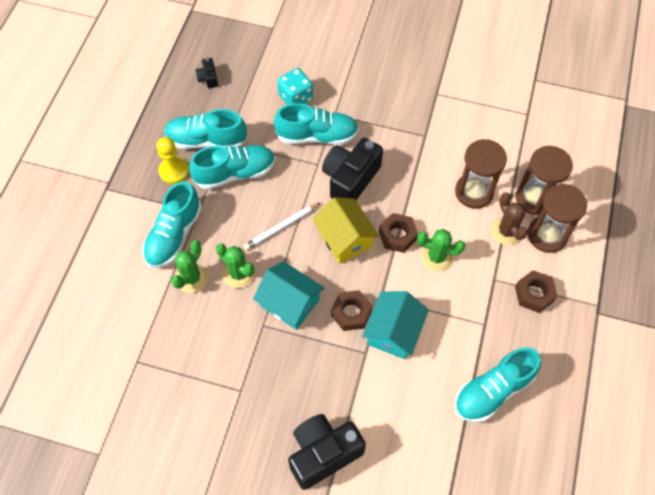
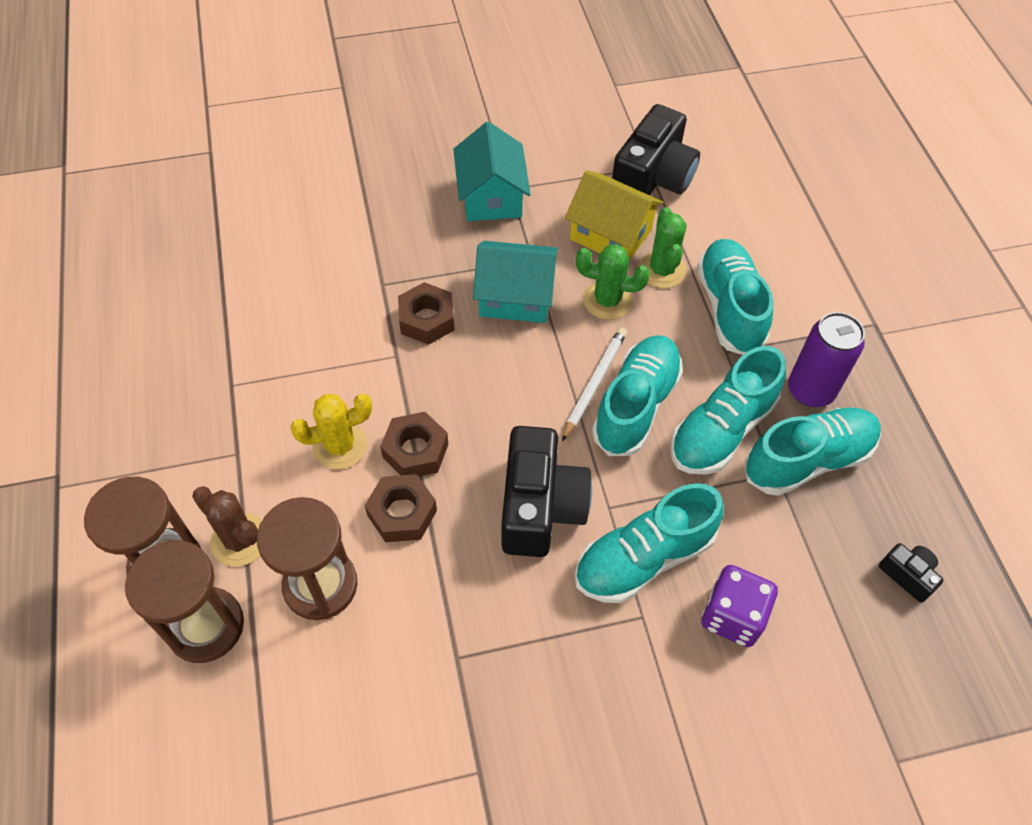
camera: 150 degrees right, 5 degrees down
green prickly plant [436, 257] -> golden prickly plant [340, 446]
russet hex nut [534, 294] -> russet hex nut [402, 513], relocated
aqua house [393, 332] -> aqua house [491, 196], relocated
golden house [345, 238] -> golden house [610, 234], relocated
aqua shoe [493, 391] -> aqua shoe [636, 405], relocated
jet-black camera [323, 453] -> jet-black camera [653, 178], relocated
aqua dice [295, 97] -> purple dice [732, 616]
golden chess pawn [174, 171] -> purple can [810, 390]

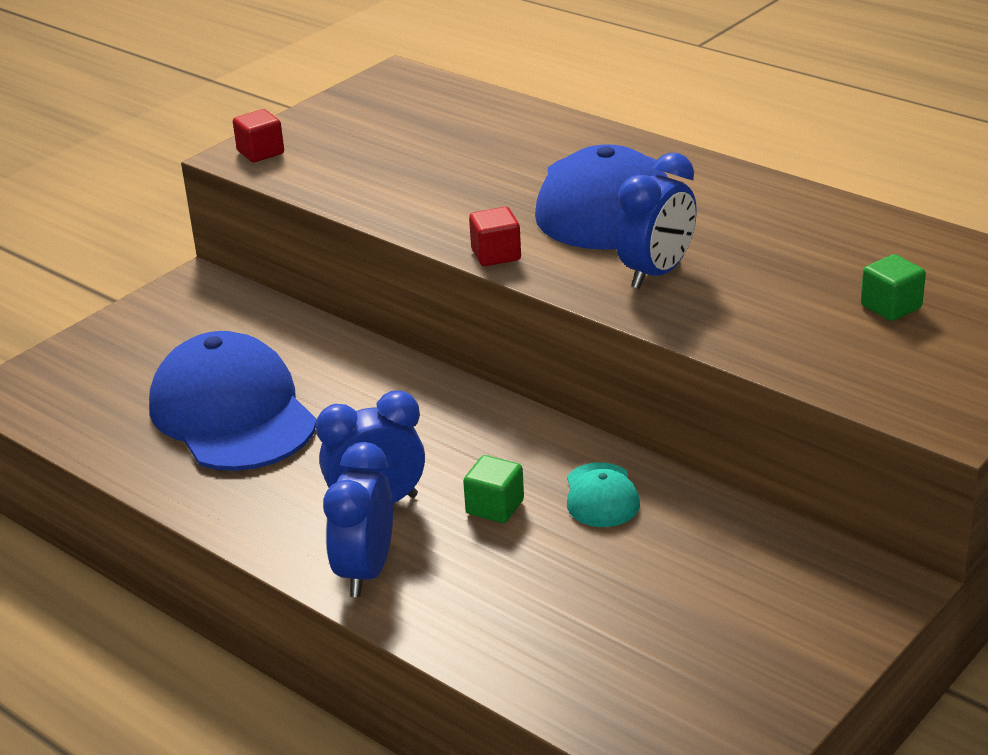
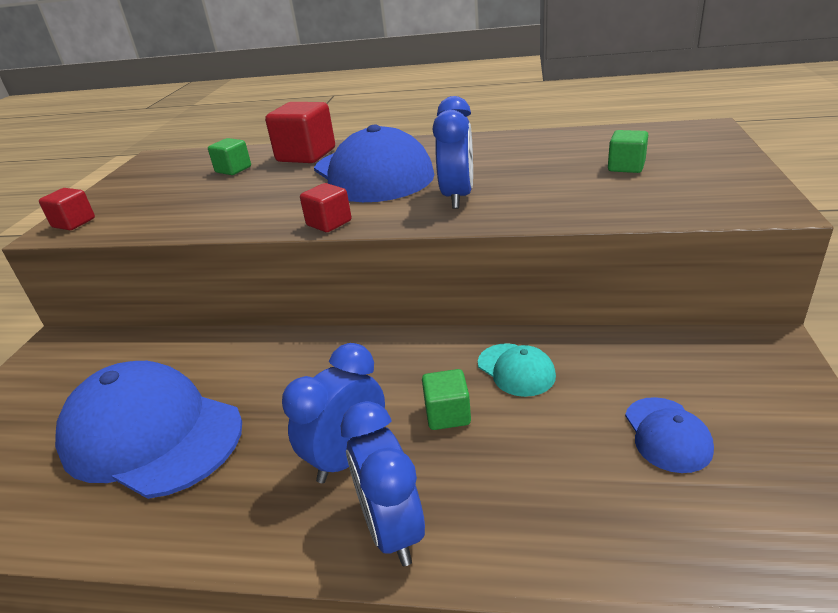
camera: 30 degrees left, 0 degrees up
none -> green block [233, 169]
none -> crimson block [306, 155]
none -> blue cap [667, 434]

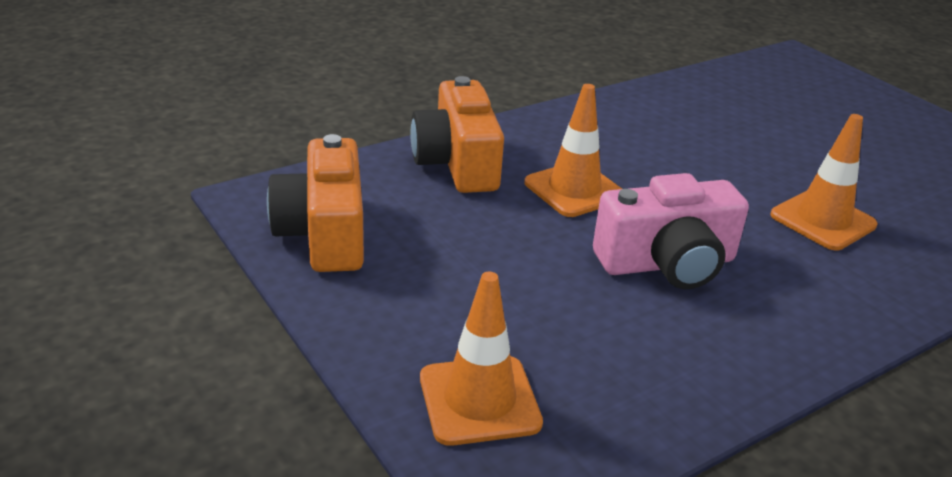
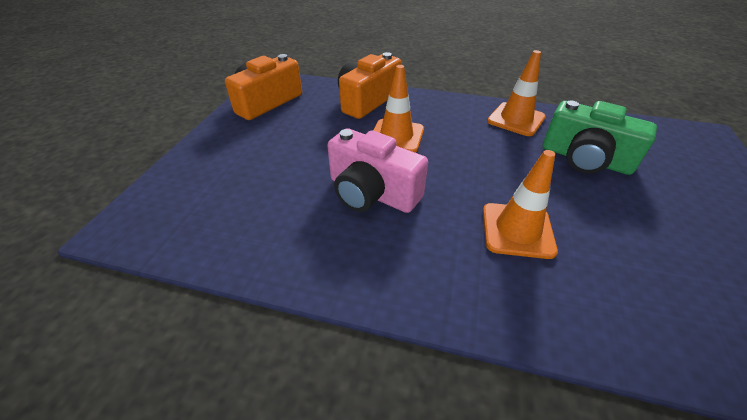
camera: 50 degrees right, 10 degrees up
orange-coloured safety cone [479, 400] -> orange-coloured safety cone [516, 119], relocated
none -> green camera [585, 159]

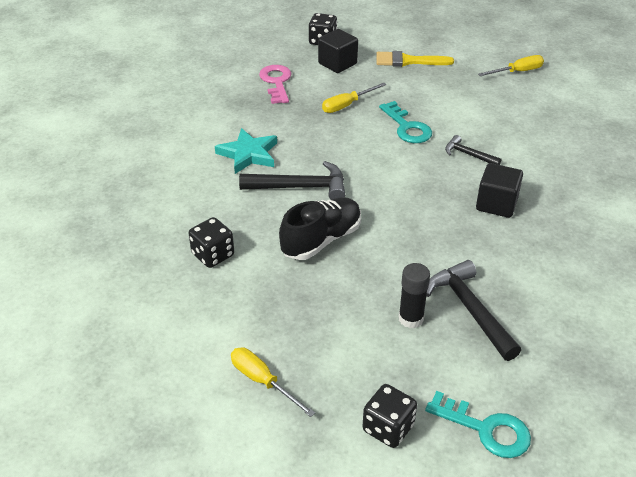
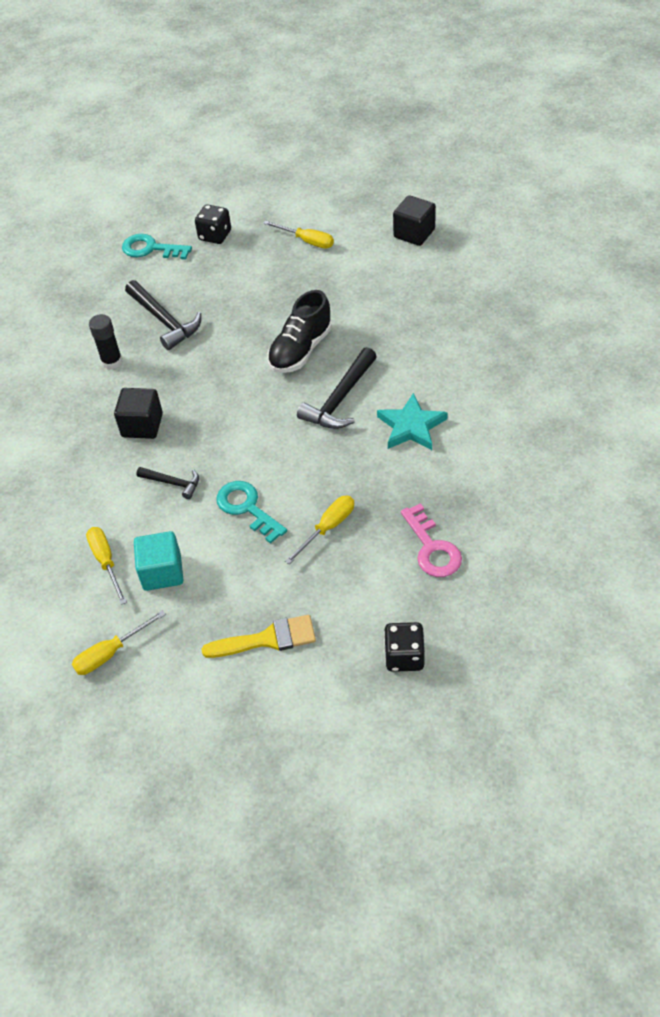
camera: 170 degrees right, 10 degrees up
none -> golden flat screwdriver [106, 562]
jet-black glue stick [411, 318] -> jet-black glue stick [112, 362], relocated
none -> aqua block [162, 572]
jet-black carpenter's hammer [300, 187] -> jet-black carpenter's hammer [340, 399], 45 degrees counterclockwise
jet-black block [337, 64] -> jet-black block [414, 233], relocated
jet-black dice [213, 255] -> none

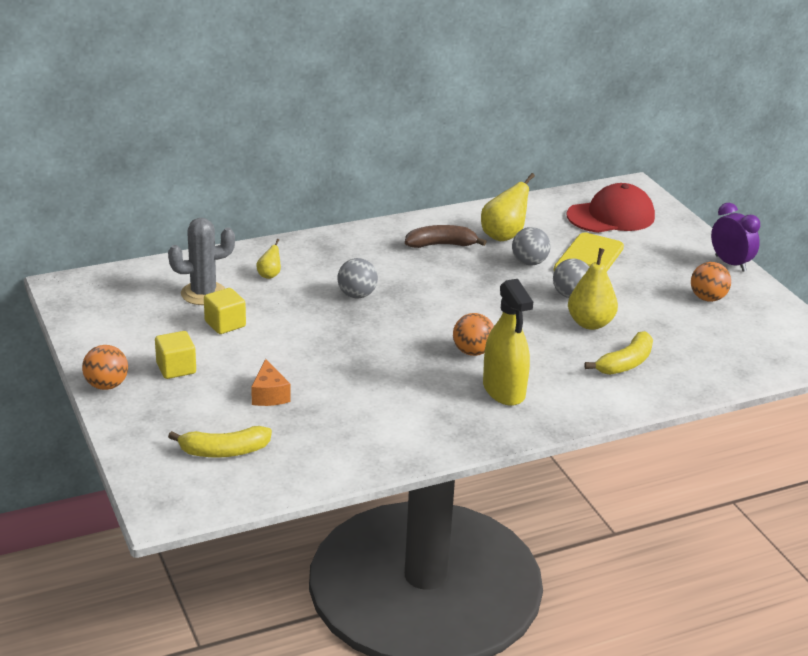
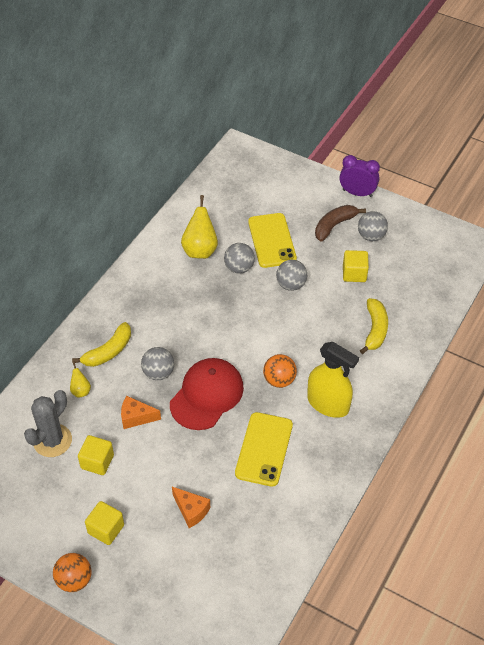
camera: 35 degrees left, 20 degrees up
golden toy banana [224, 451] -> golden toy banana [108, 351], relocated
none -> orange-coloured cheese [136, 417]
crimson cap [611, 216] -> crimson cap [207, 395], relocated
none -> golden mobile phone [264, 449]
russet toy banana [441, 245] -> russet toy banana [334, 225], relocated
none -> golden block [354, 274]
orange-coloured sphere [707, 298] -> grey sphere [371, 236]
golden toy pear [590, 323] -> none

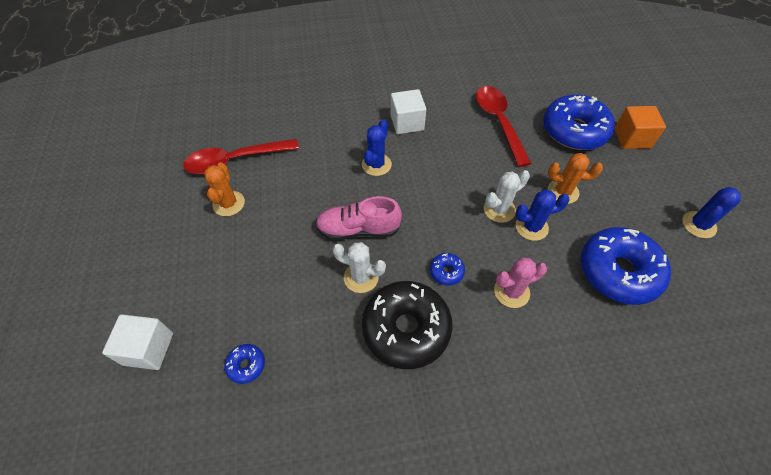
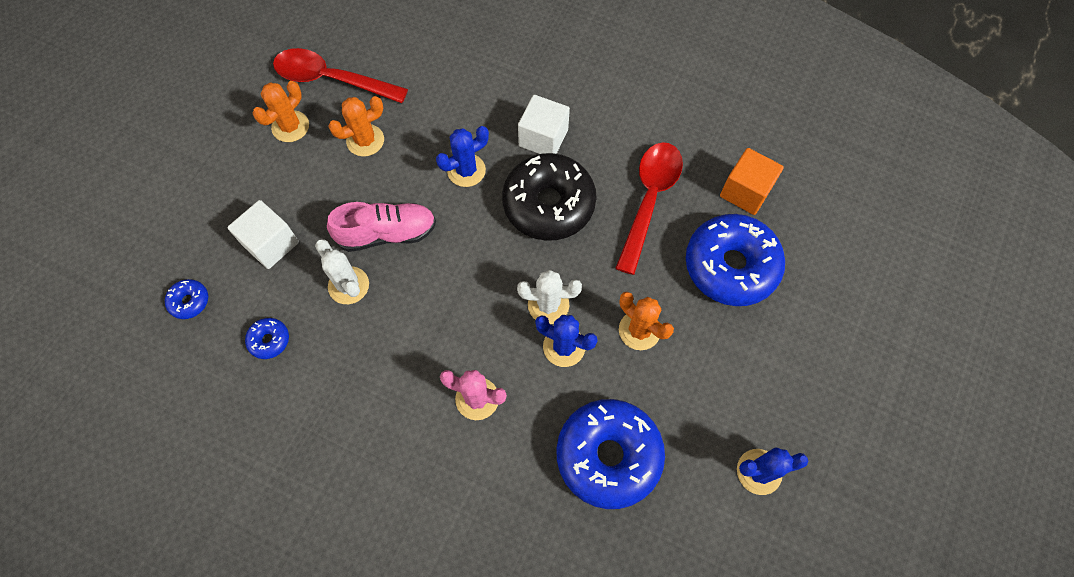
camera: 35 degrees right, 10 degrees up
white block [148, 349] -> white block [271, 244], relocated
blue glazed donut [446, 271] -> blue glazed donut [269, 340], relocated
rosy shoe [358, 229] -> rosy shoe [387, 233], 135 degrees clockwise
none -> orange-coloured prickly plant [365, 140]
jet-black glazed donut [406, 329] -> jet-black glazed donut [548, 204], relocated
orange-coloured block [632, 138] -> orange-coloured block [745, 191], relocated

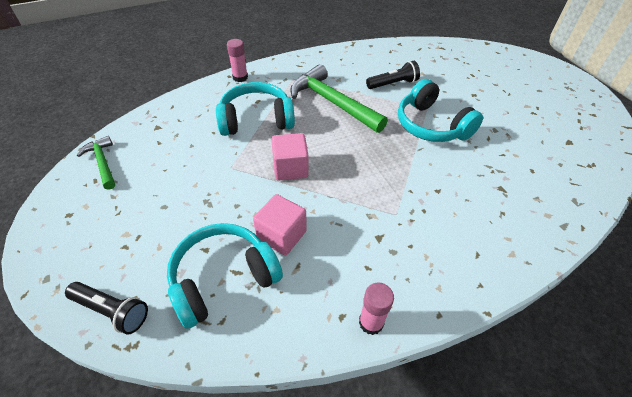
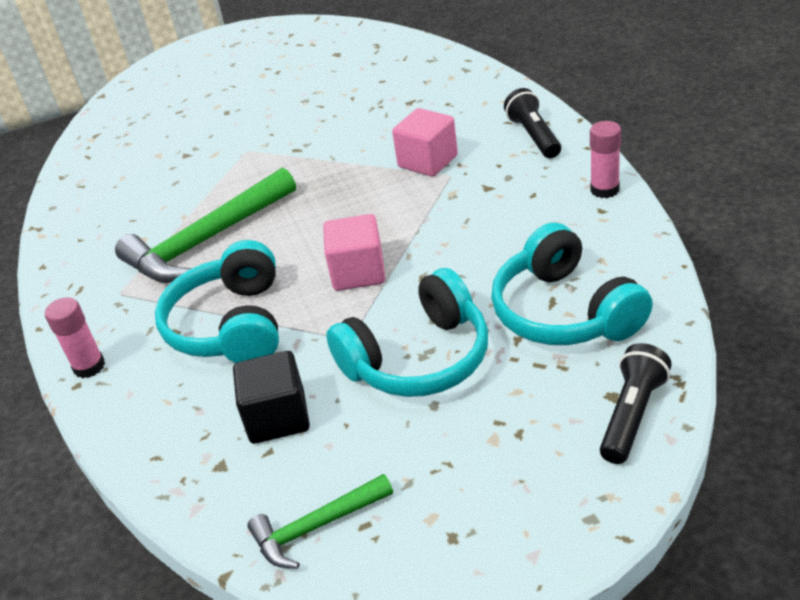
camera: 80 degrees left, 10 degrees down
none -> jet-black block [277, 417]
aqua headset [431, 125] -> aqua headset [418, 358], relocated
rosy block [281, 235] -> rosy block [428, 161], relocated
jet-black torch [393, 84] -> jet-black torch [534, 136], relocated

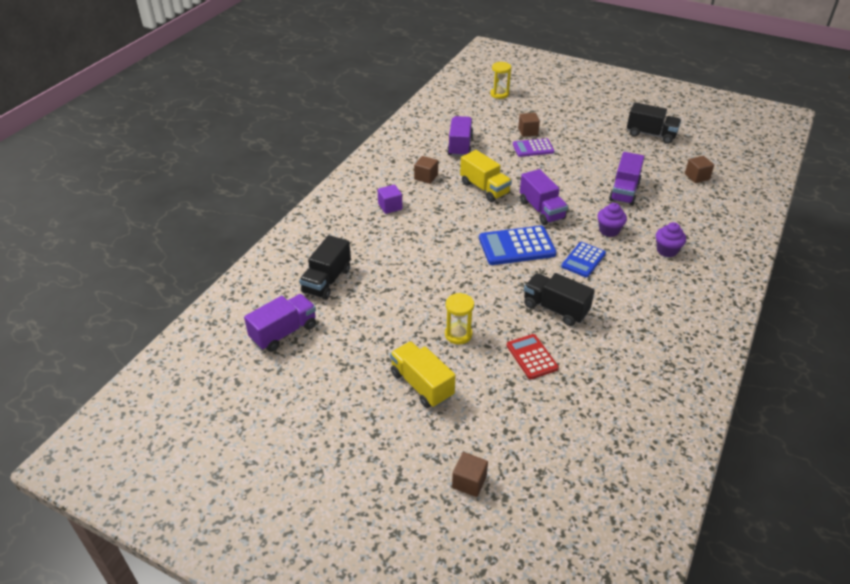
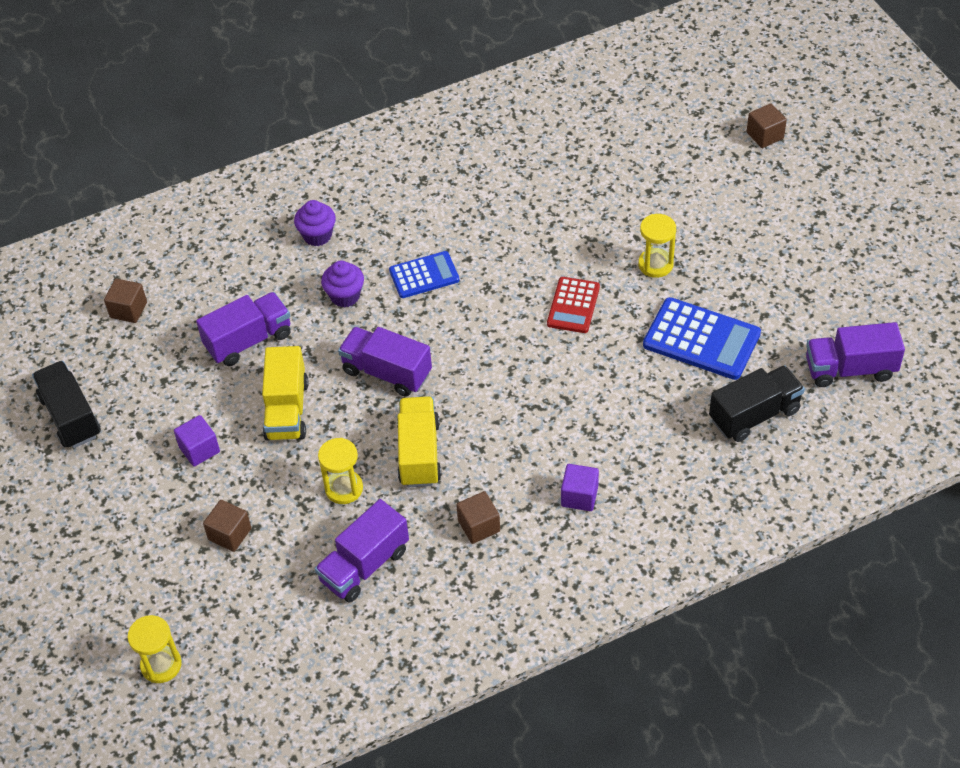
camera: 140 degrees left, 10 degrees up
none -> purple block [199, 449]
golden toy truck [421, 385] -> golden toy truck [287, 410], relocated
none -> golden hourglass [344, 488]
purple toy truck [541, 210] -> purple toy truck [387, 372], 75 degrees counterclockwise
crimson pocket calculator [531, 357] -> crimson pocket calculator [573, 305], relocated
blue pocket calculator [517, 246] -> blue pocket calculator [701, 339], relocated
purple pocket calculator [533, 148] -> none
jet-black toy truck [555, 309] -> none

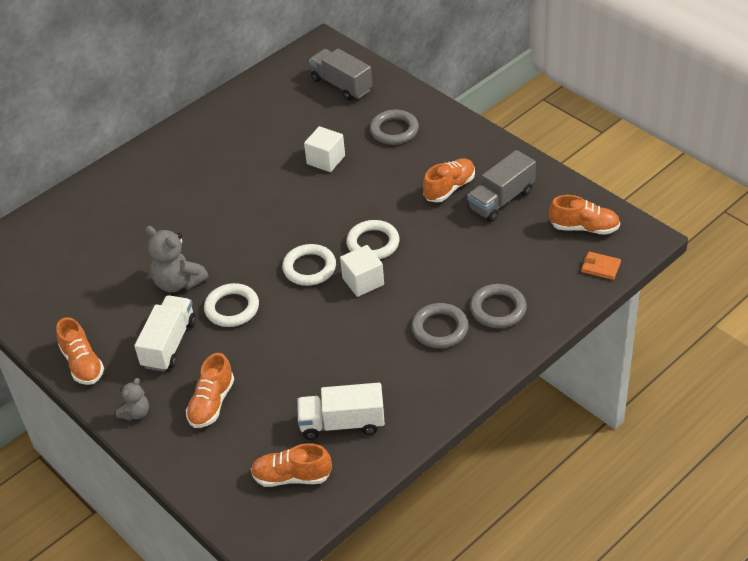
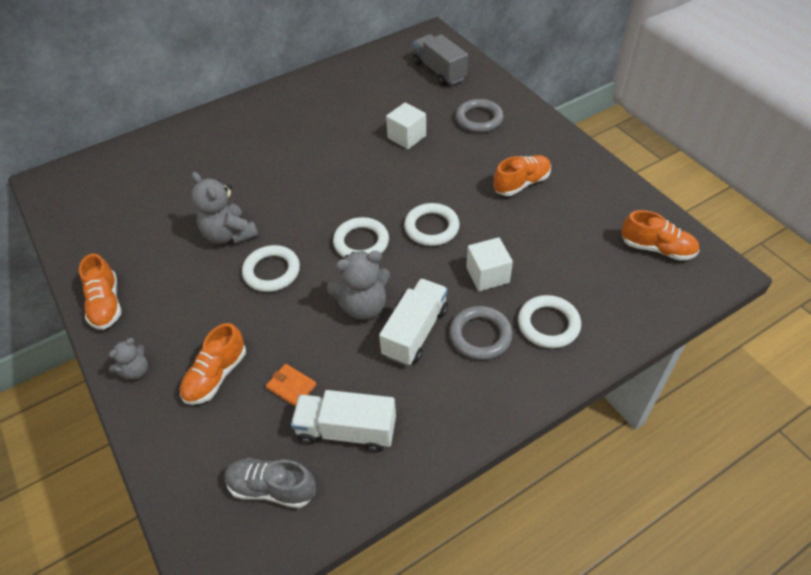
camera: 10 degrees right, 5 degrees up
orange-coloured shoe [292, 477] -> grey shoe [272, 488]
orange-coloured card wallet [600, 267] -> orange-coloured card wallet [291, 386], relocated
none -> grey teddy bear [363, 306]
white toy truck [169, 344] -> white toy truck [415, 332], relocated
white block [363, 281] -> white block [487, 275], relocated
grey hoop [498, 309] -> white hoop [548, 324]
grey toy truck [501, 200] -> none

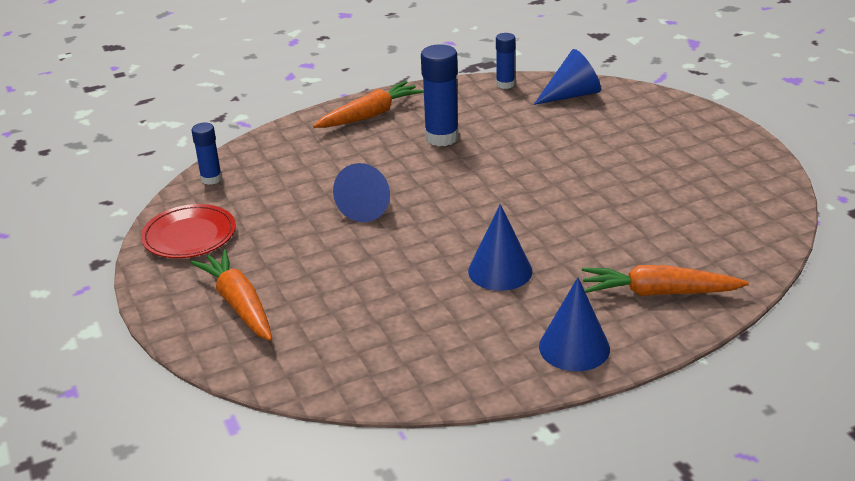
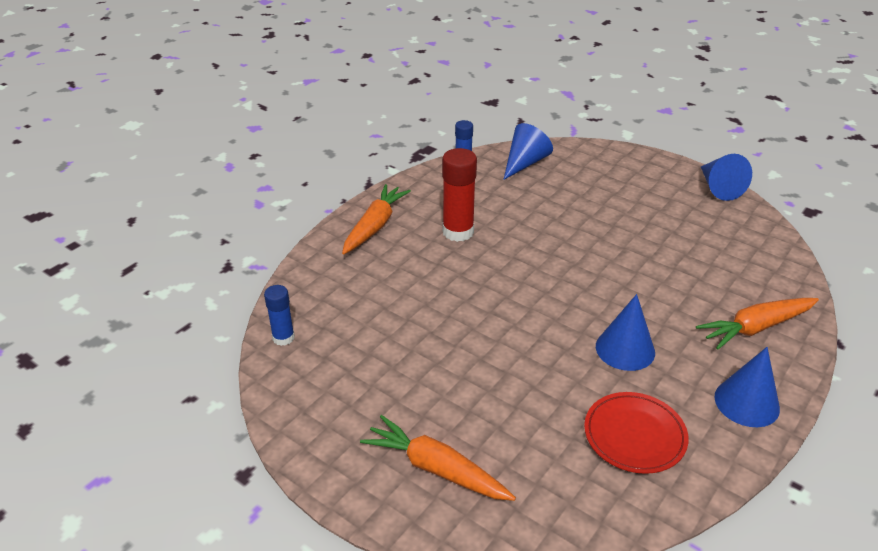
camera: 30 degrees left, 5 degrees up
blue glue stick [441, 137] -> crimson glue stick [458, 232]
crimson plate [189, 236] -> crimson plate [634, 435], relocated
blue solid cone [368, 206] -> blue solid cone [718, 187], relocated

